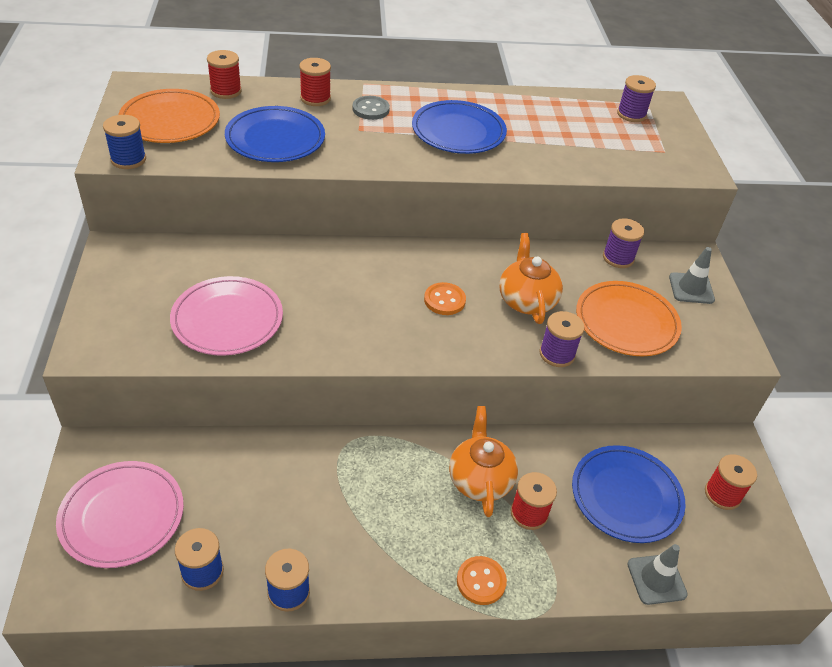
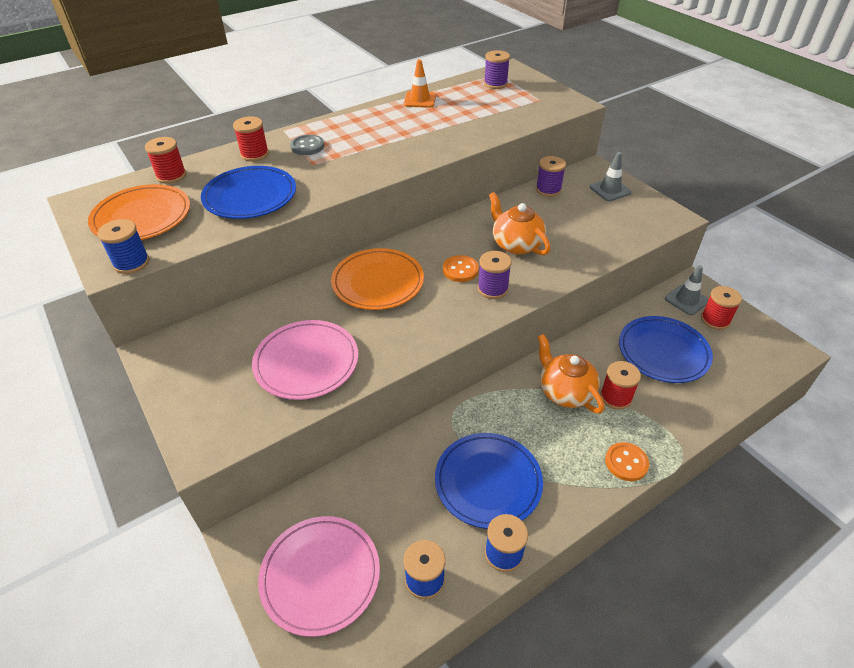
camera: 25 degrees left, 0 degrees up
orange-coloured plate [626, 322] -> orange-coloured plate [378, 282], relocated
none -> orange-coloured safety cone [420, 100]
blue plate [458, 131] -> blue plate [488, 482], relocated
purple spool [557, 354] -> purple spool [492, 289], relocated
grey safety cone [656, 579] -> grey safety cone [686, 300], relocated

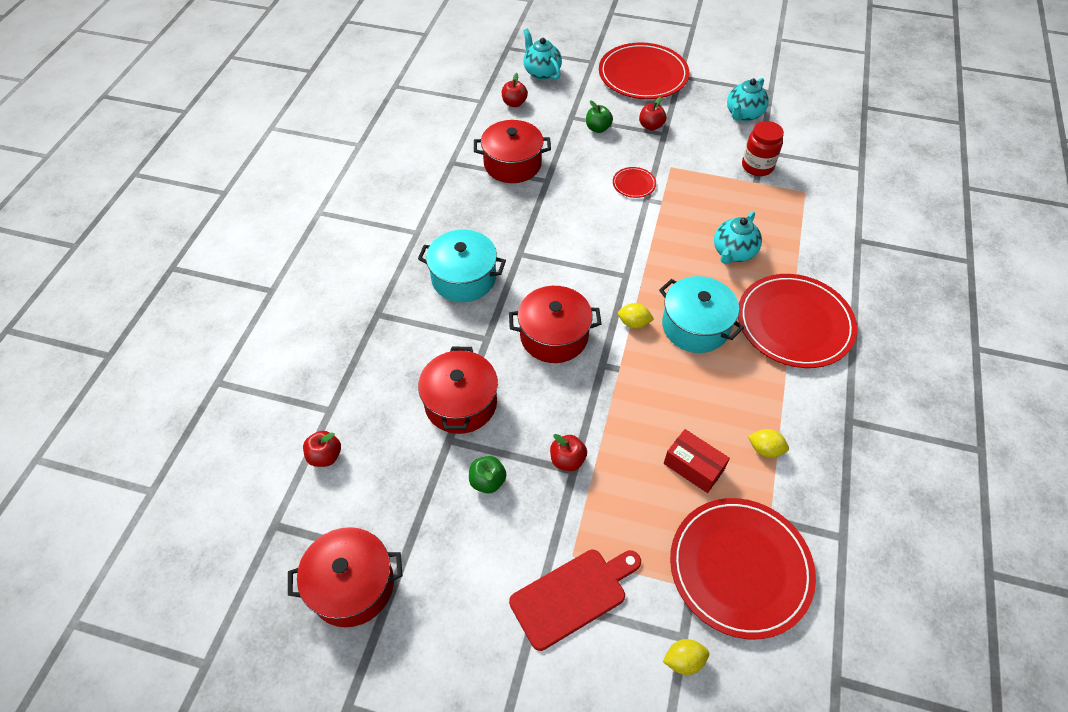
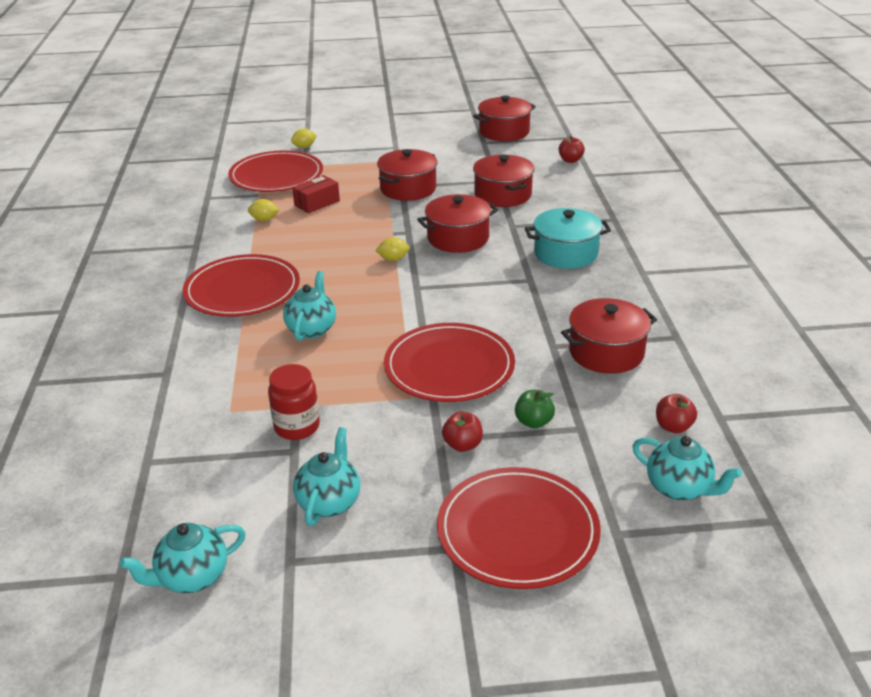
camera: 160 degrees right, 20 degrees down
none -> aqua china teapot [192, 577]
crimson box [693, 467] -> crimson box [317, 203], 60 degrees counterclockwise
crimson apple fruit [567, 460] -> crimson pot [408, 189]
crimson plate [634, 184] -> crimson plate [449, 367], x2.33
green apple fruit [487, 481] -> none
crimson chopping board [572, 595] -> none
aqua pot [695, 326] -> none

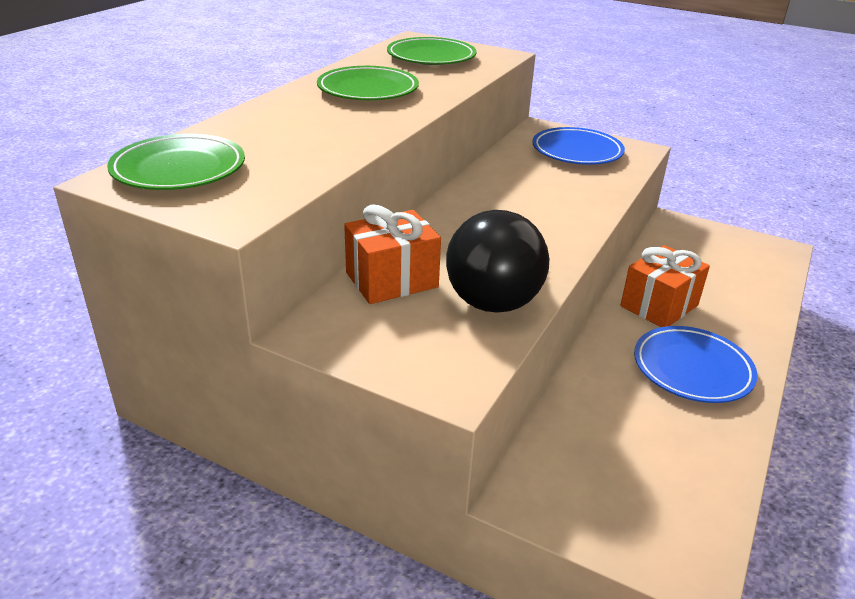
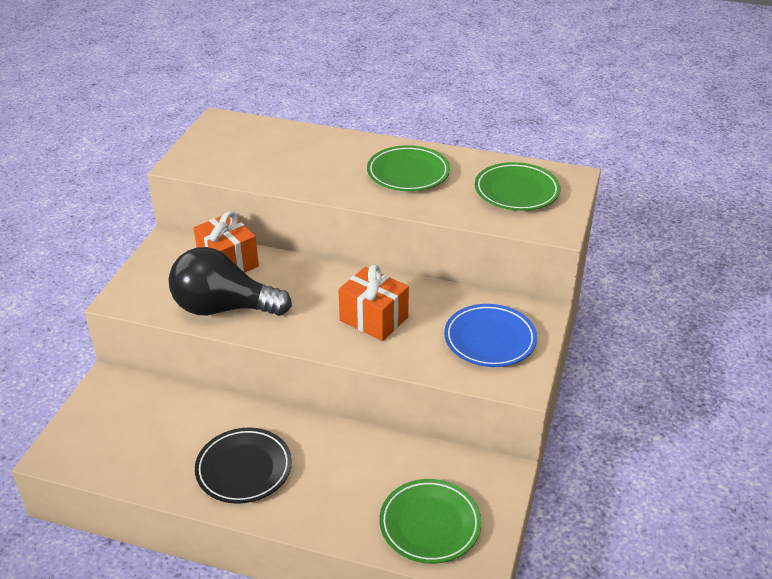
camera: 80 degrees right, 5 degrees up
blue plate [692, 369] -> jet-black plate [244, 469]
orange-coloured wrapped gift [659, 305] -> orange-coloured wrapped gift [374, 319], relocated
green plate [179, 169] -> green plate [430, 524], relocated

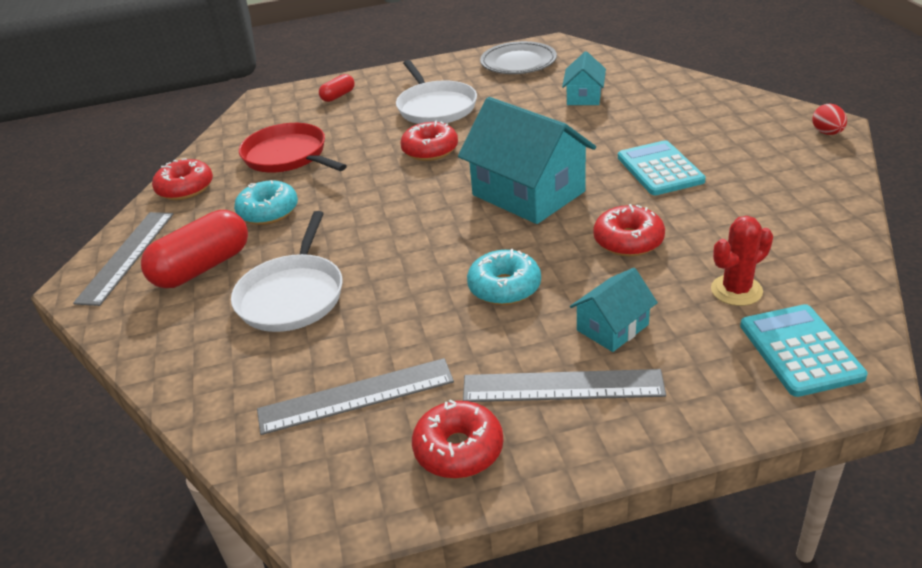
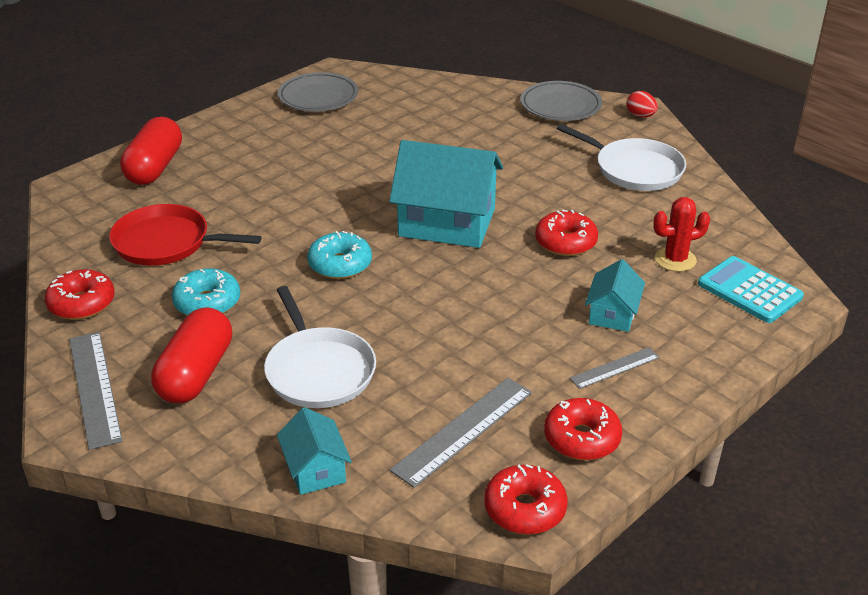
camera: 35 degrees left, 0 degrees up
crimson pill shape [338, 96] -> crimson pill shape [155, 167], x1.98
aqua house [584, 97] -> aqua house [315, 469], relocated
aqua glazed donut [504, 287] -> aqua glazed donut [340, 264], relocated
crimson glazed donut [430, 150] -> crimson glazed donut [525, 509], relocated
none -> grey plate [560, 106]
white skillet [435, 107] -> white skillet [634, 169], relocated
grey ruler [562, 386] -> grey ruler [614, 368], x0.58
crimson prickly plant [736, 290] -> crimson prickly plant [675, 259], 45 degrees clockwise
aqua pocket calculator [659, 169] -> none

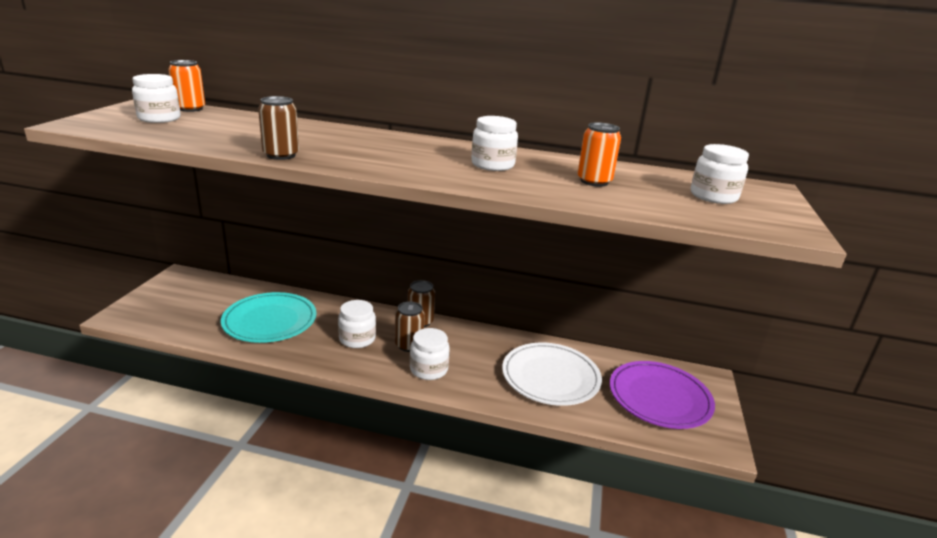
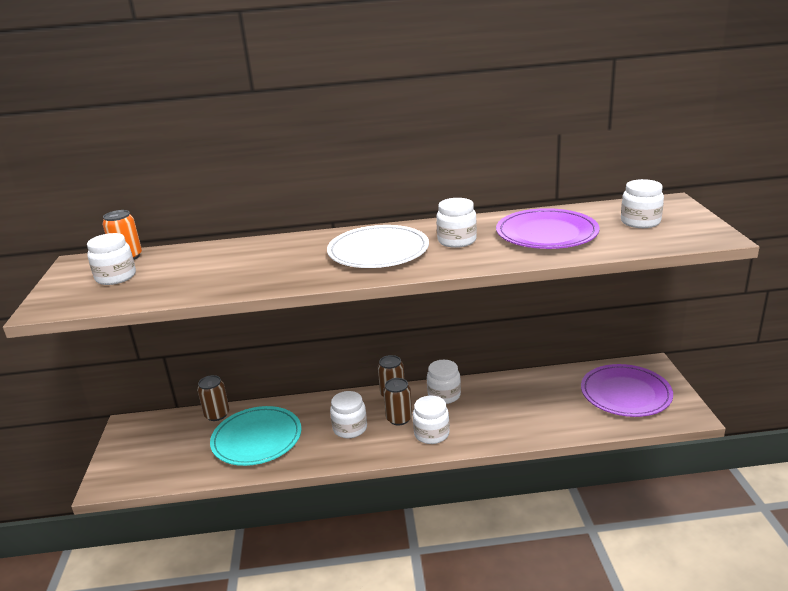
camera: 15 degrees left, 0 degrees up
russet can [281, 155] -> russet can [217, 414], relocated
white plate [550, 377] -> white plate [378, 251], relocated
none -> white jam jar [444, 395]
orange-coloured can [594, 181] -> purple plate [546, 234]

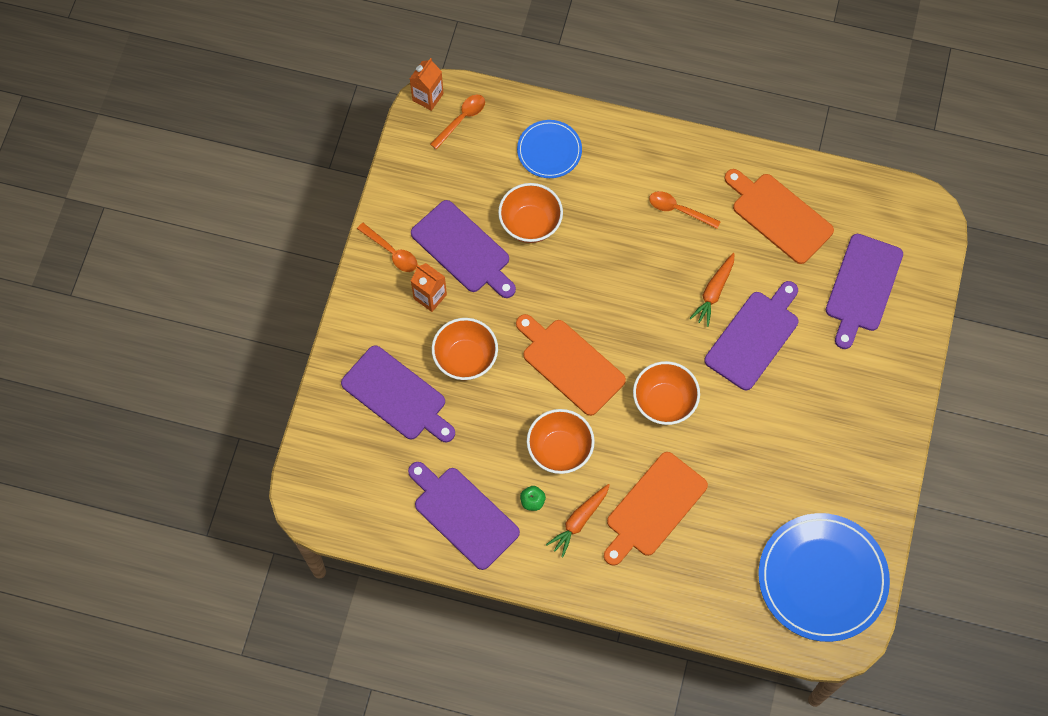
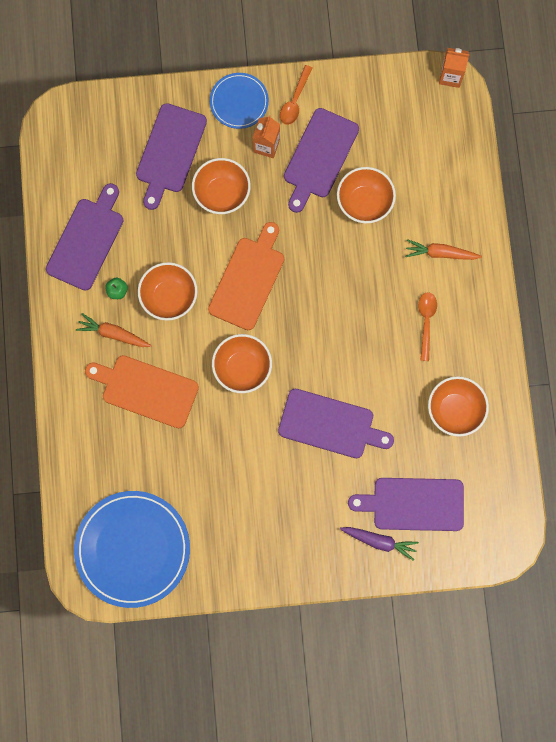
camera: 70 degrees right, 10 degrees up
blue plate [549, 150] -> blue plate [239, 102], relocated
none -> purple toy carrot [379, 541]
orange-coloured toy carrot [714, 292] -> orange-coloured toy carrot [441, 253], relocated
orange-coloured chopping board [779, 216] -> orange-coloured bowl [454, 410]
orange-coloured spoon [461, 119] -> none

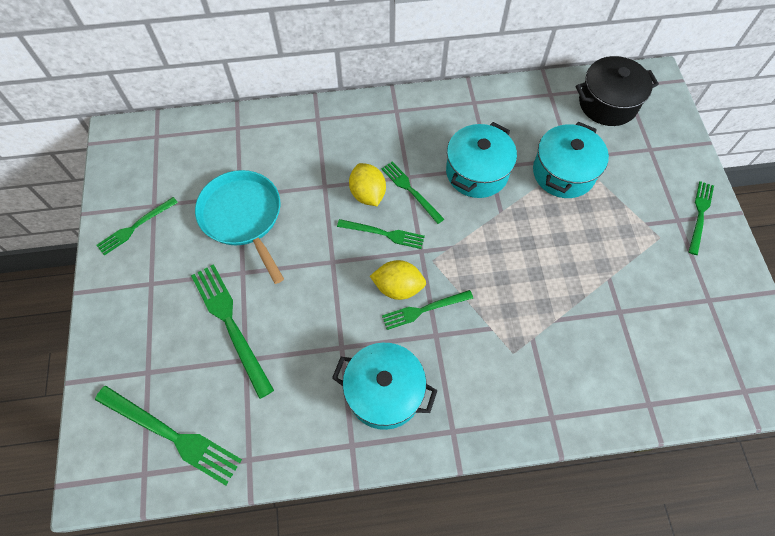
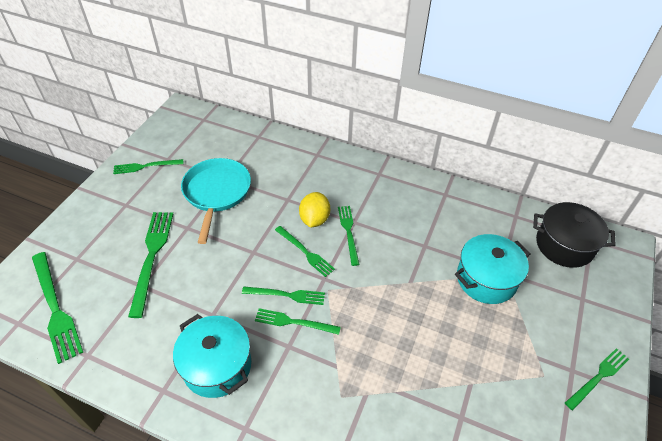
camera: 30 degrees right, 15 degrees down
golden citrus fruit [398, 287] -> green fork [286, 295]
aqua pot [477, 172] -> none

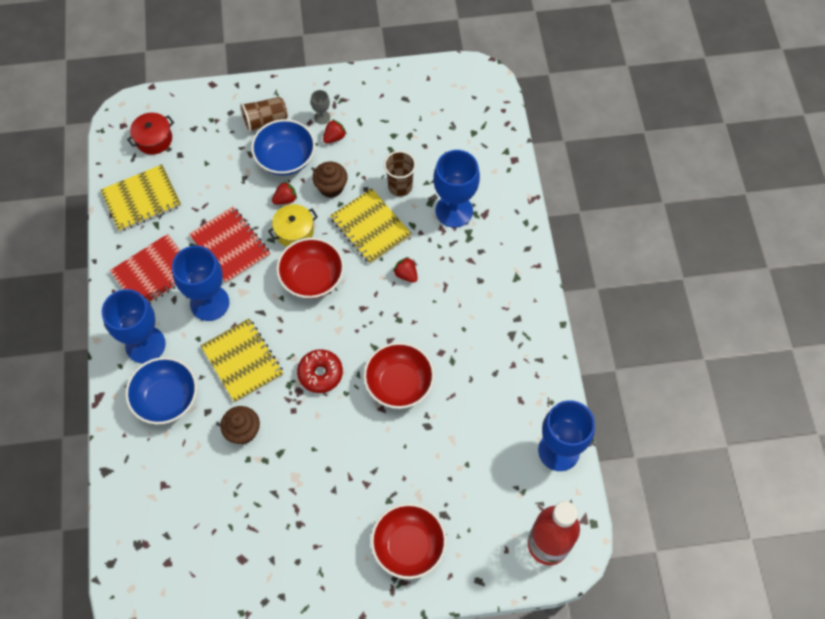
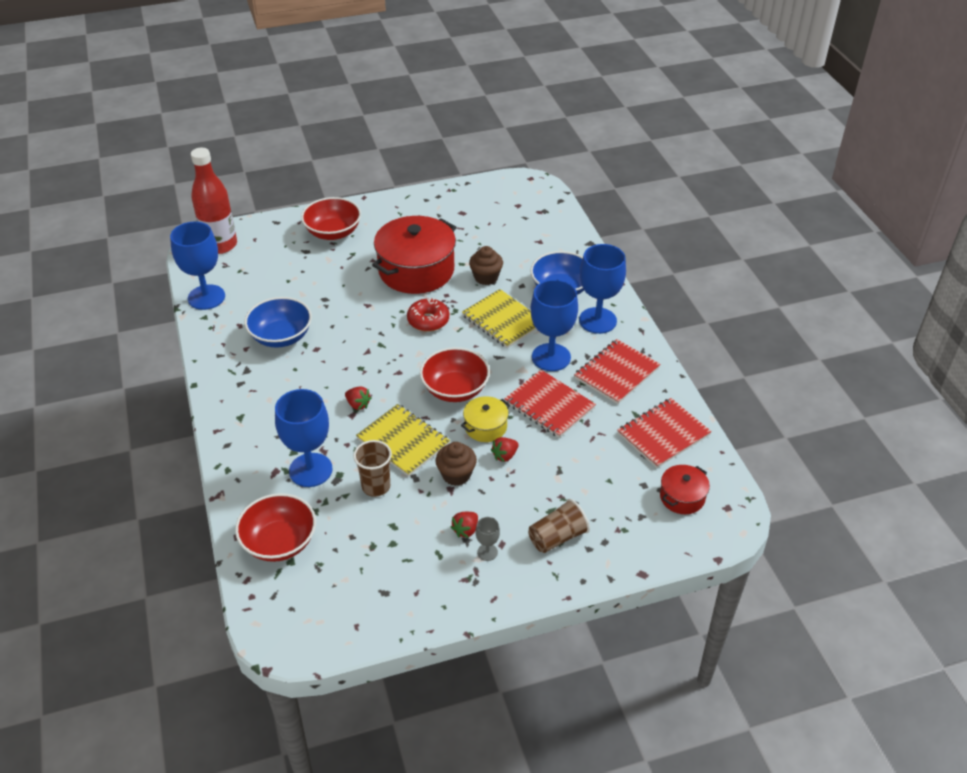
camera: 170 degrees right, 20 degrees down
crimson bowl [399, 384] -> crimson bowl [279, 542], relocated
blue bowl [285, 158] -> blue bowl [281, 336], relocated
none -> crimson pot [416, 270]
golden notebook [141, 199] -> crimson notebook [663, 434]

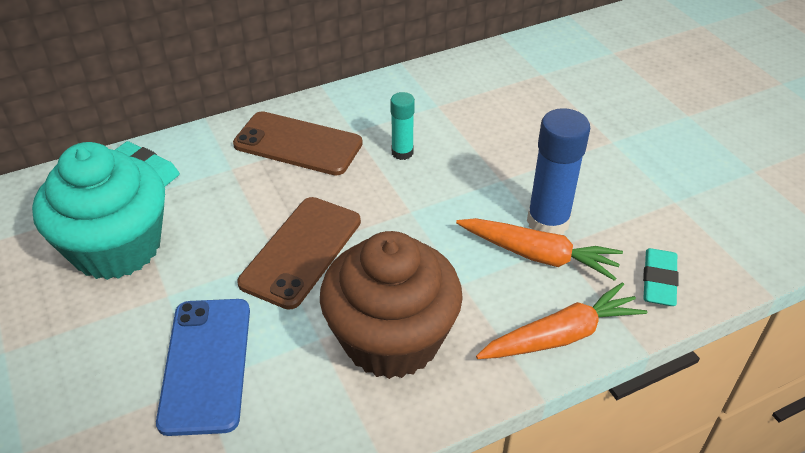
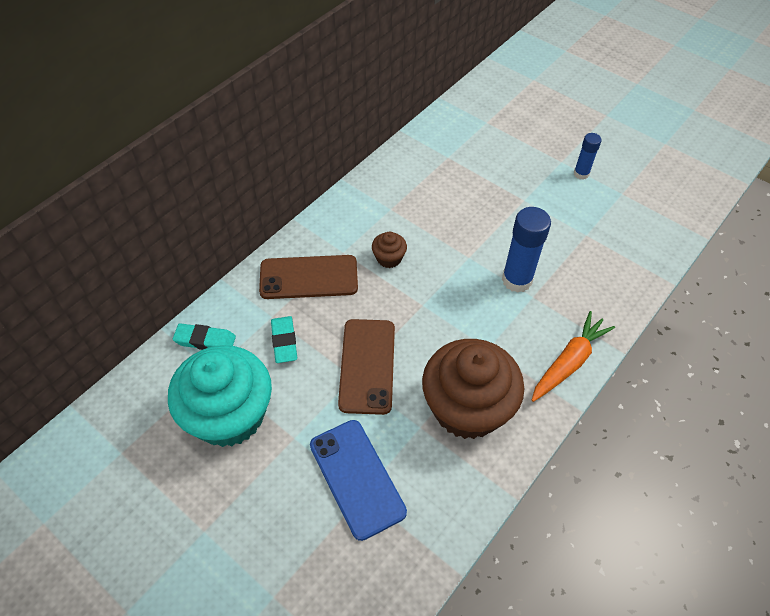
camera: 25 degrees left, 10 degrees up
aqua gum eraser [659, 281] -> aqua gum eraser [284, 341], relocated
aqua glue stick [402, 152] -> russet muffin [389, 258]
none -> blue glue stick [581, 174]
orange-coloured toy carrot [538, 255] -> none

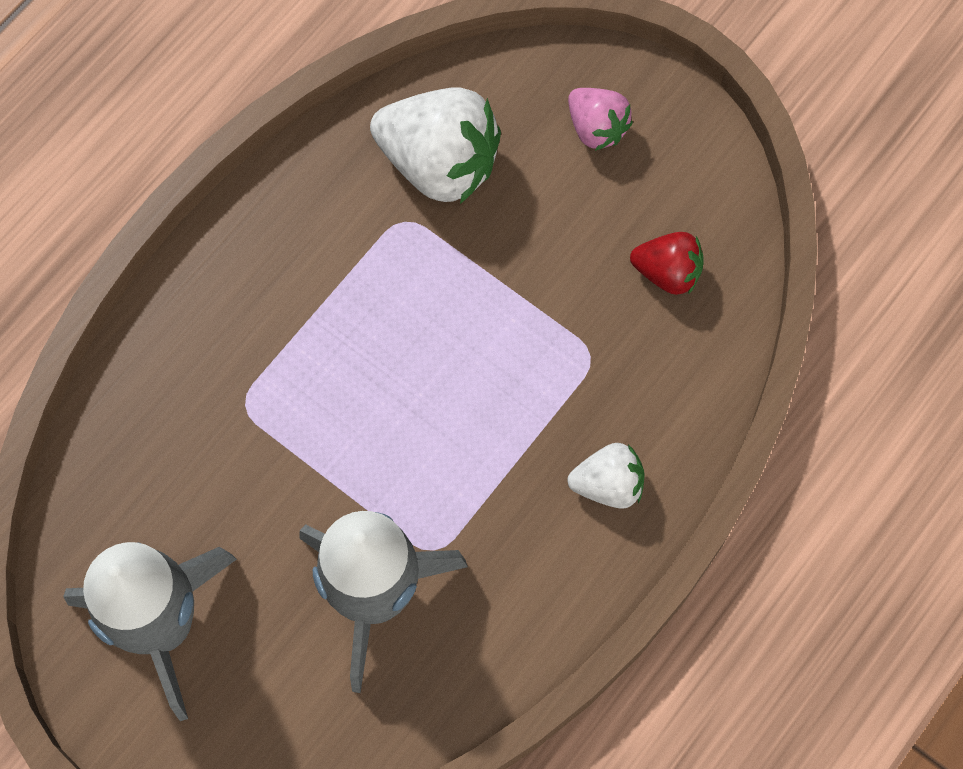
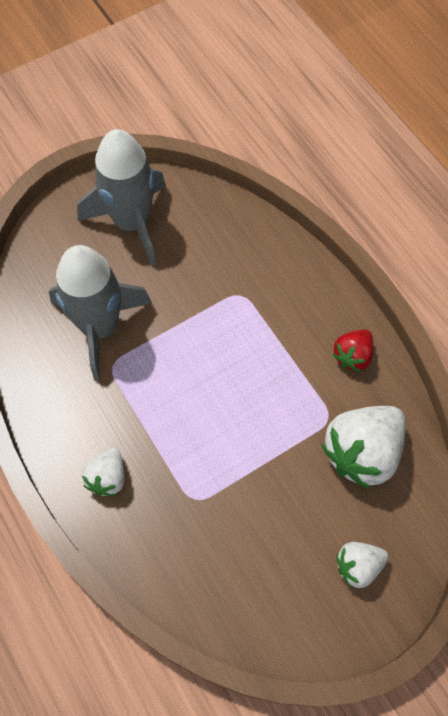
camera: 110 degrees right, 5 degrees down
crimson strawberry [667, 273] -> crimson strawberry [352, 356], relocated
rosy strawberry [596, 128] -> white strawberry [358, 566]

